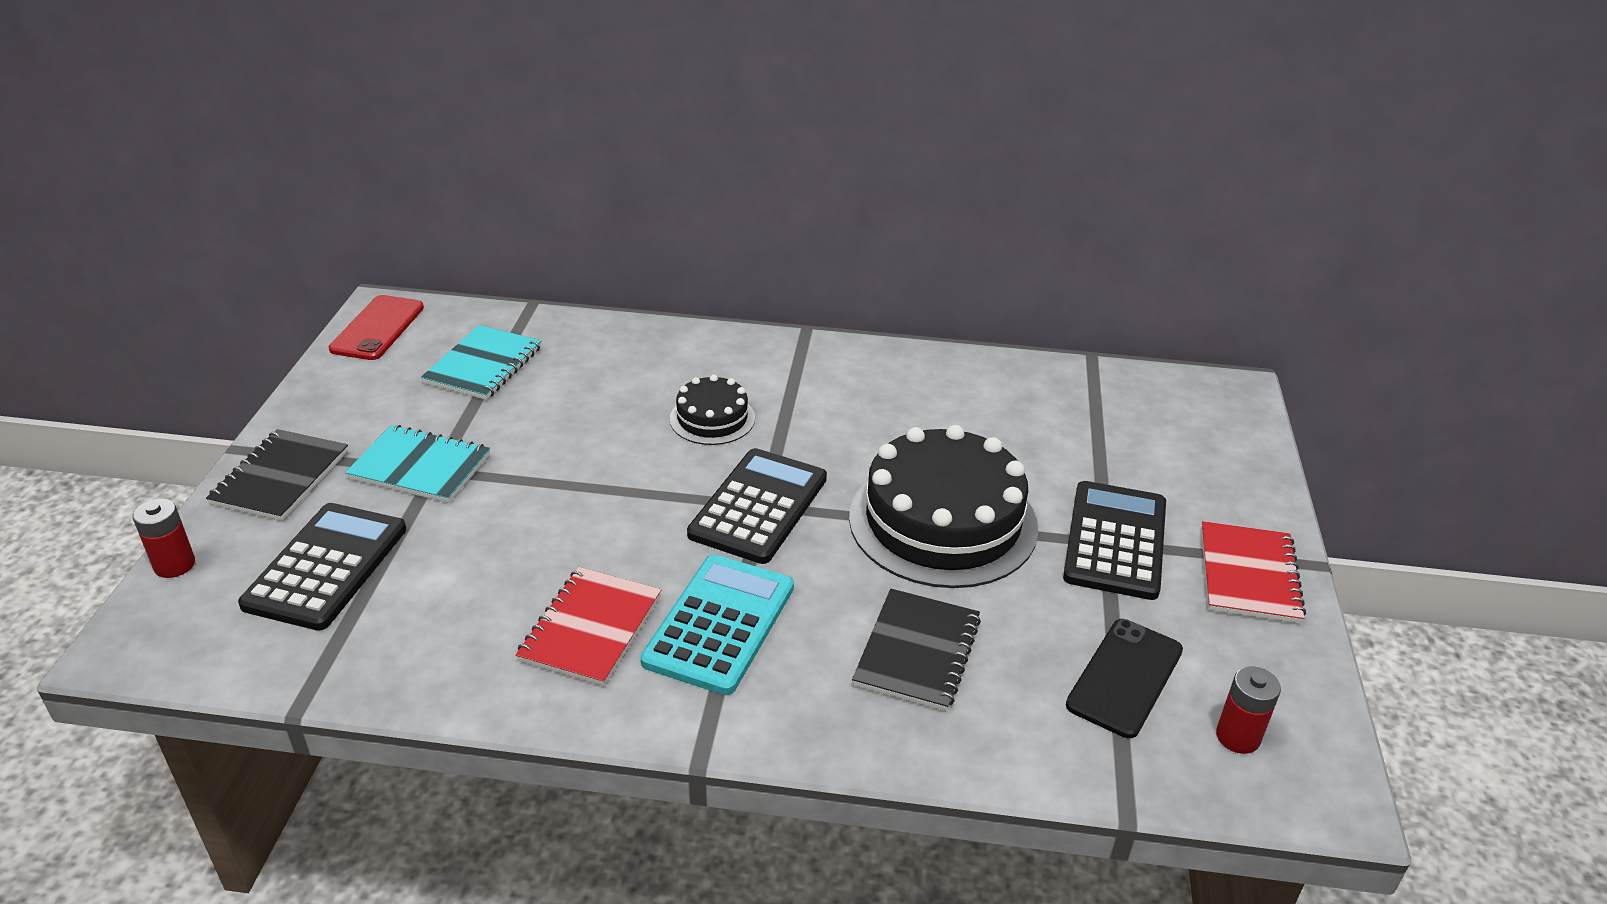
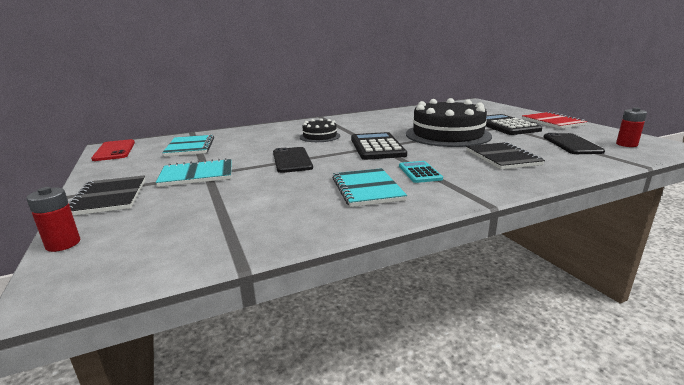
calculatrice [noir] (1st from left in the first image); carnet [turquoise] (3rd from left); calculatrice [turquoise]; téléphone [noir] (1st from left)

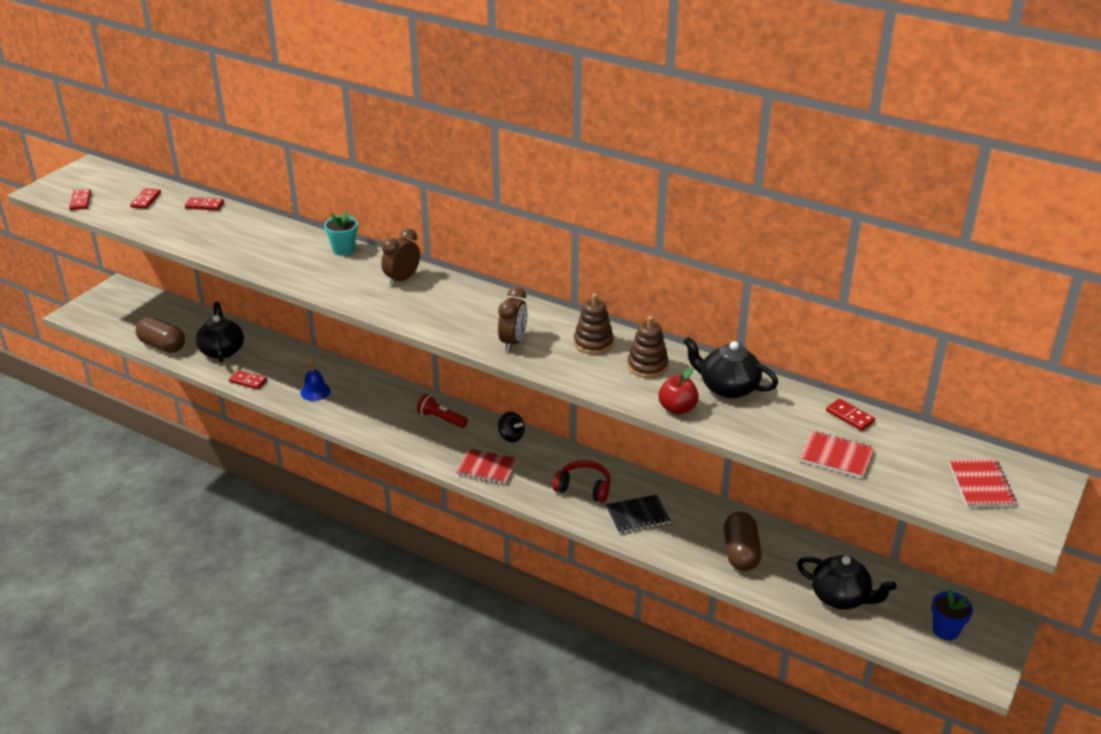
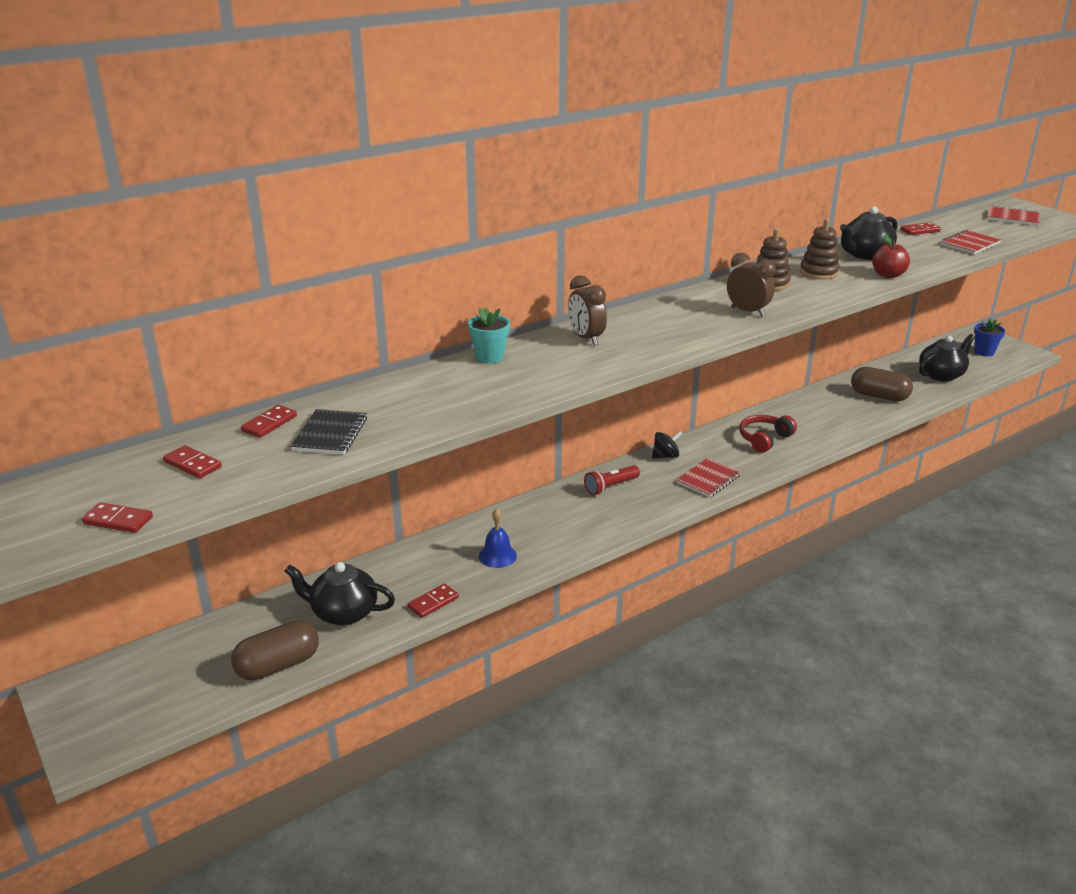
carnet [noir]

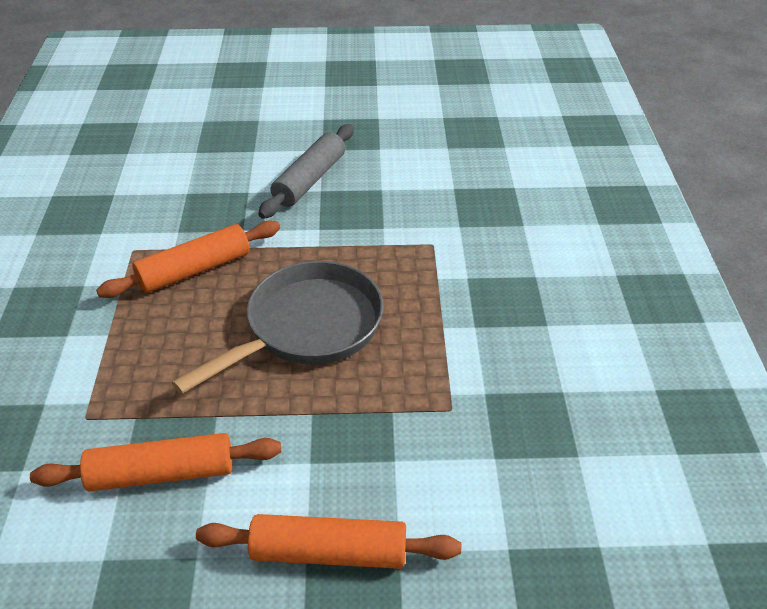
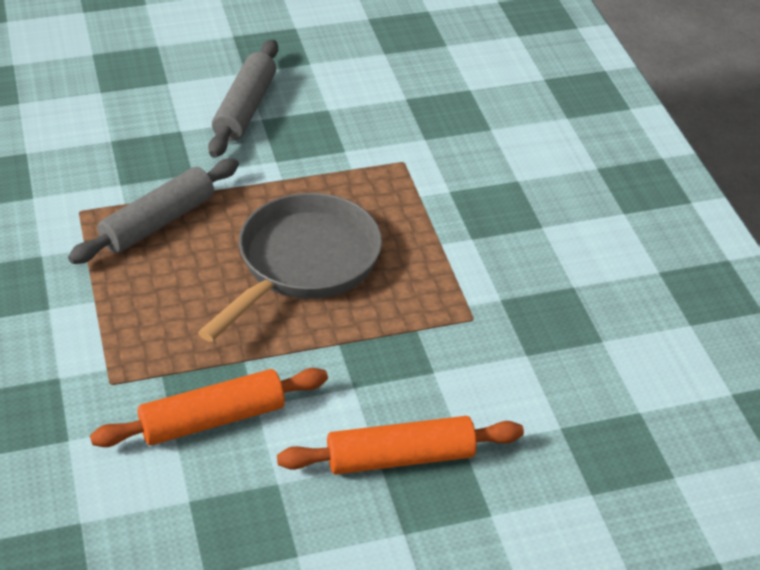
rouleau à pâtisserie [gris] (1st from left)

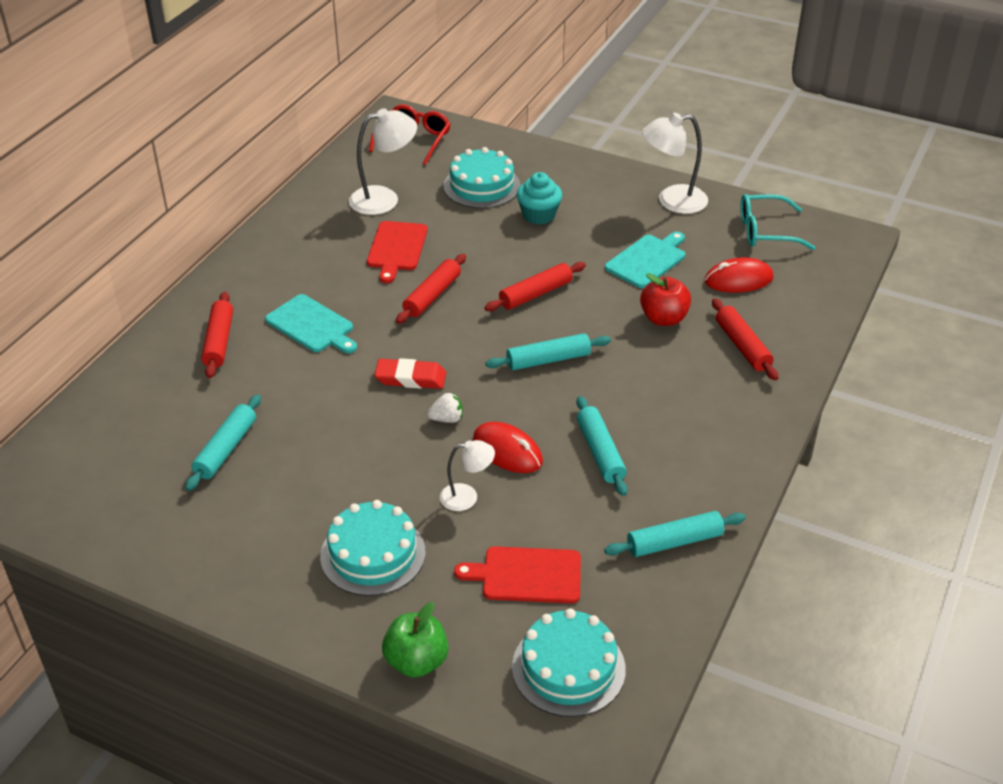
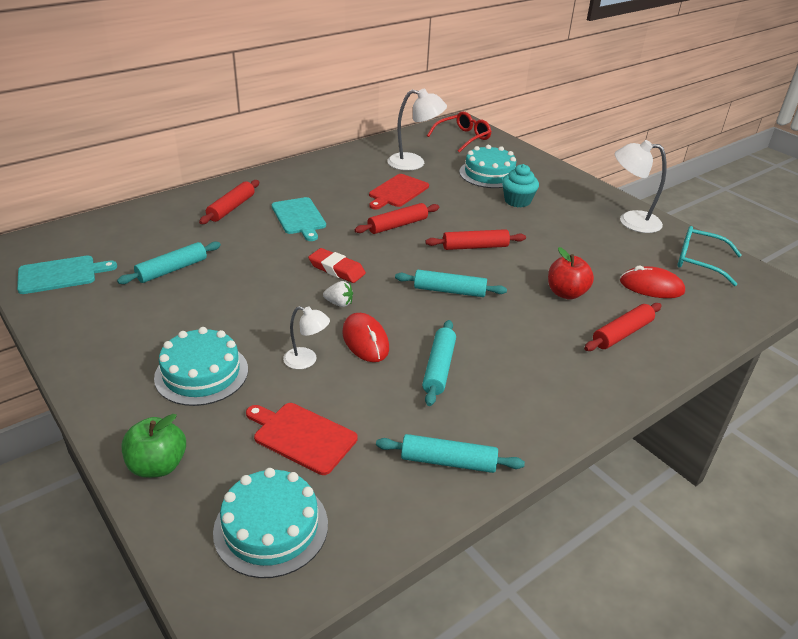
planche à découper [turquoise] (1st from left); rouleau à pâtisserie [rouge] (4th from left)

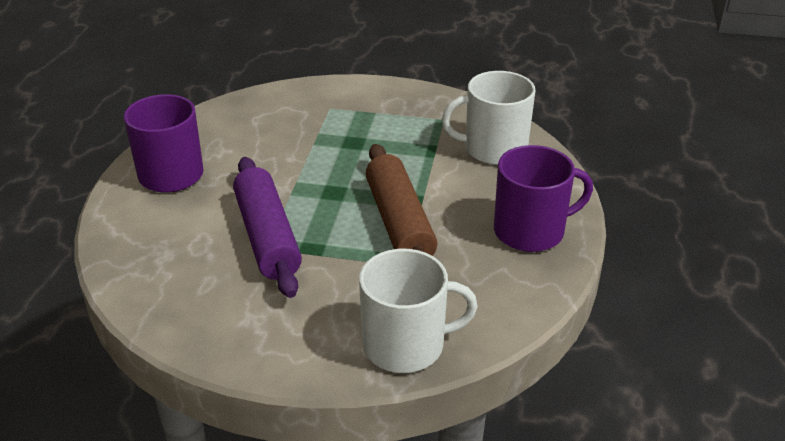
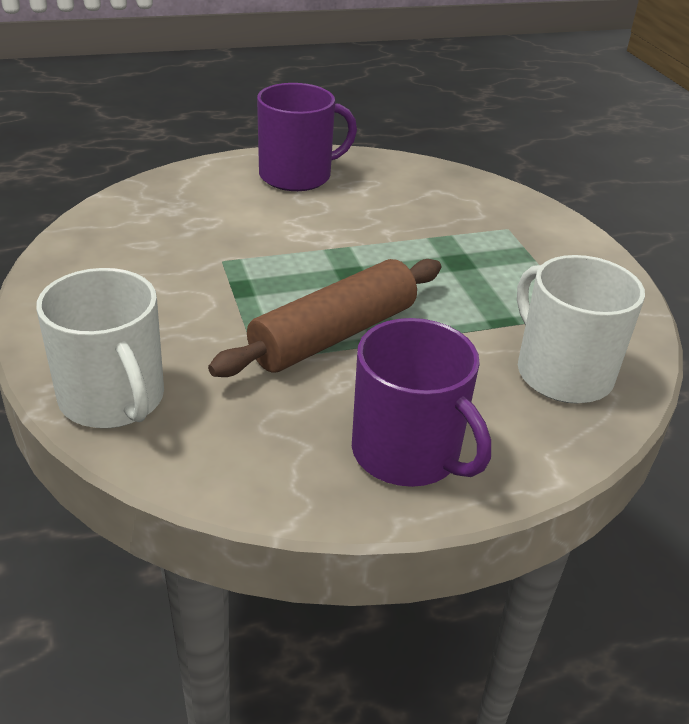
rouleau à pâtisserie [violet]

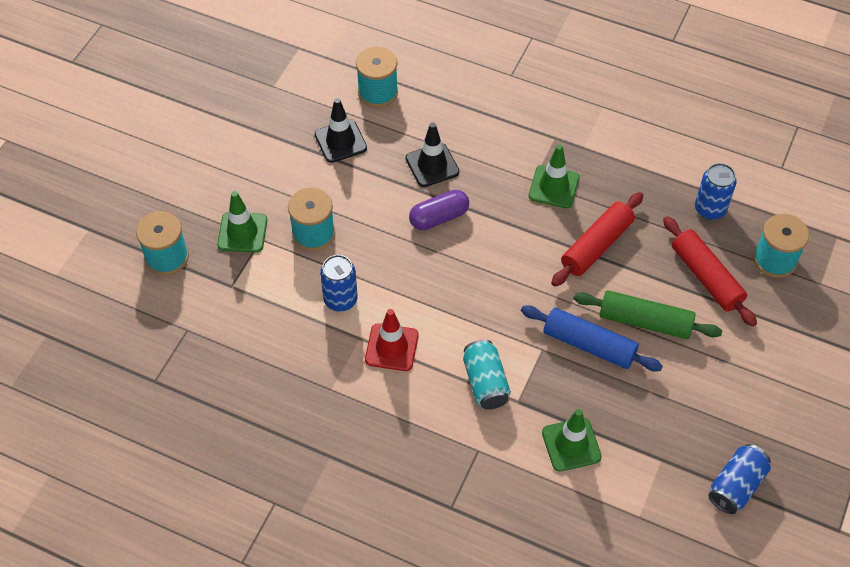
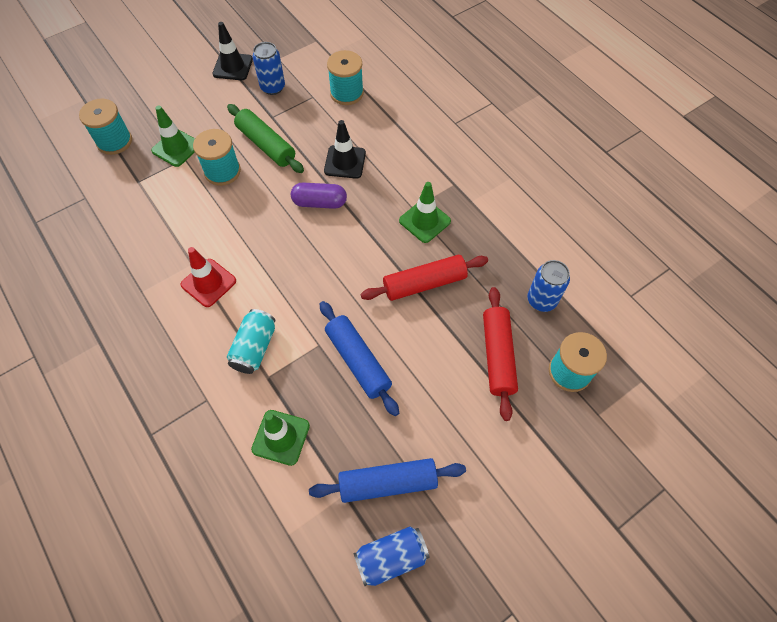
cône de chantier [noir] (1st from left); canette [bleu] (1st from left); rouleau à pâtisserie [vert]; rouleau à pâtisserie [bleu] (2nd from left)

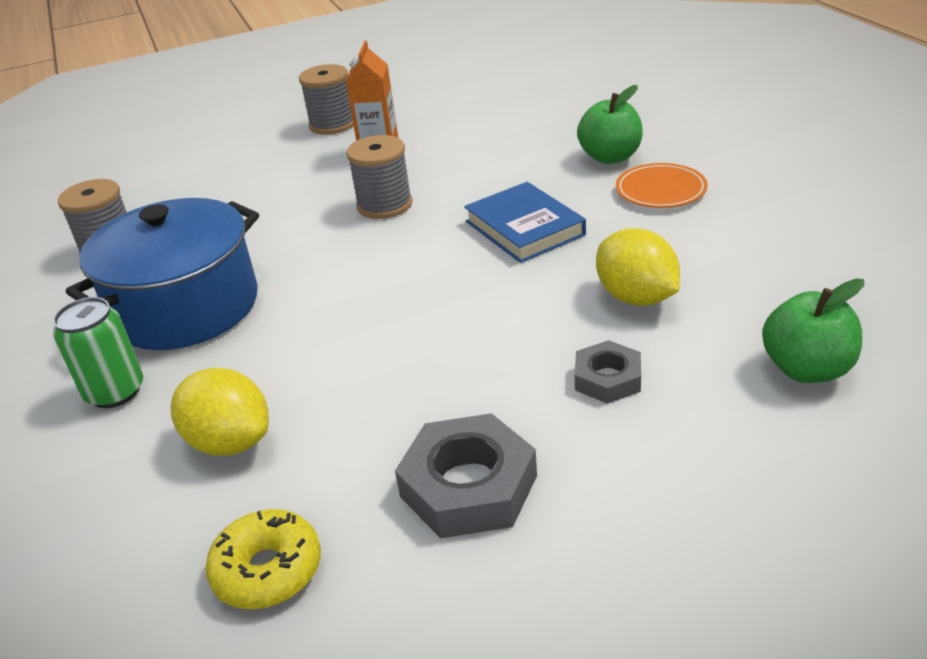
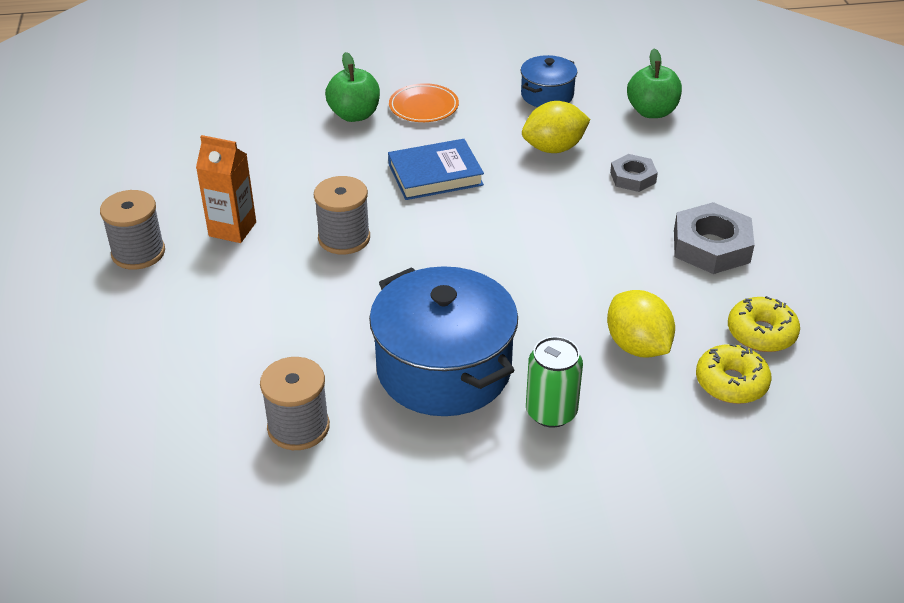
citron [jaune] (2nd from left); marmite [bleu] (2nd from left); beignet [jaune] (1st from left)

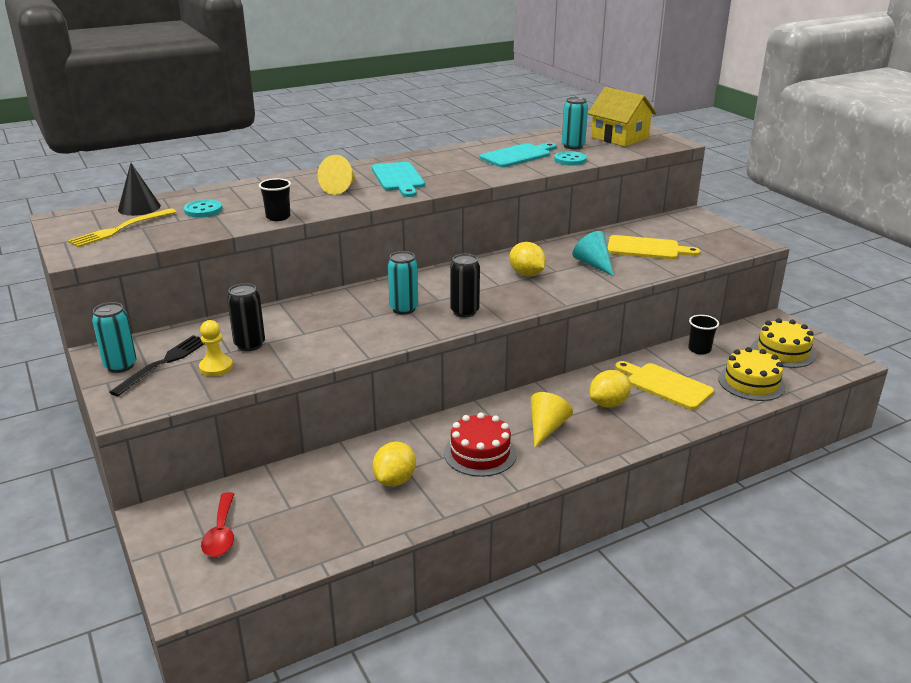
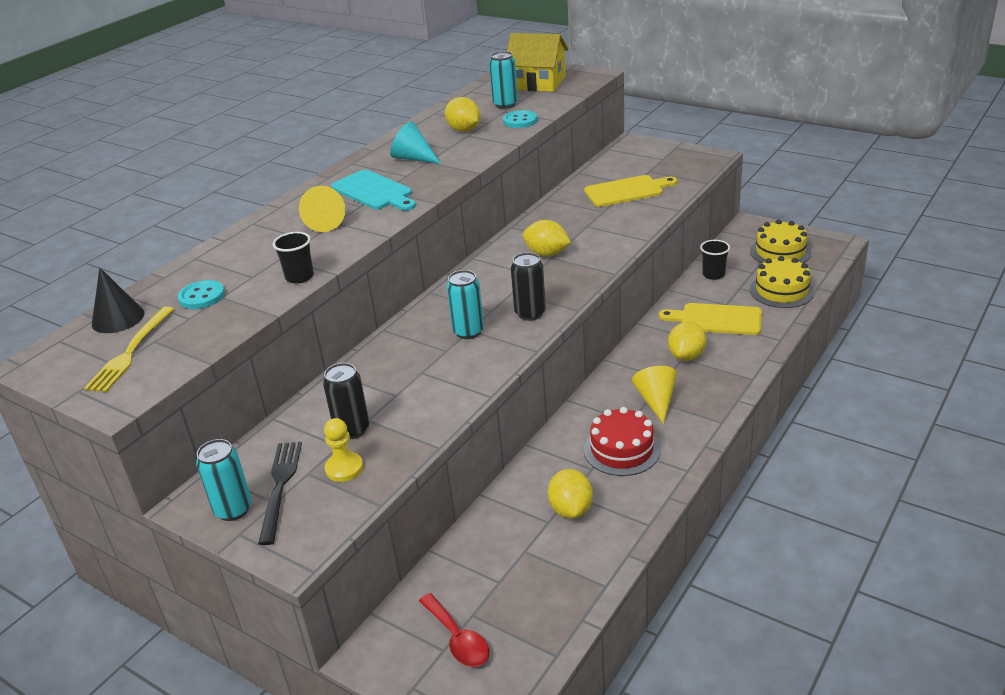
citron [jaune] (1st from left); cône [turquoise]

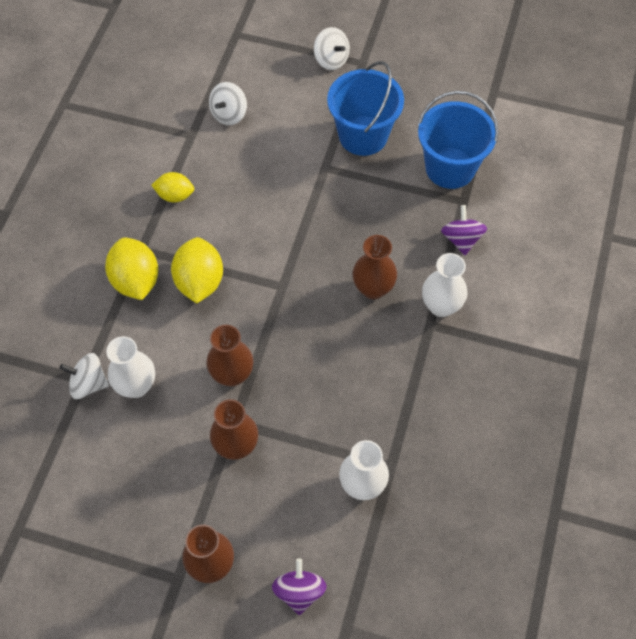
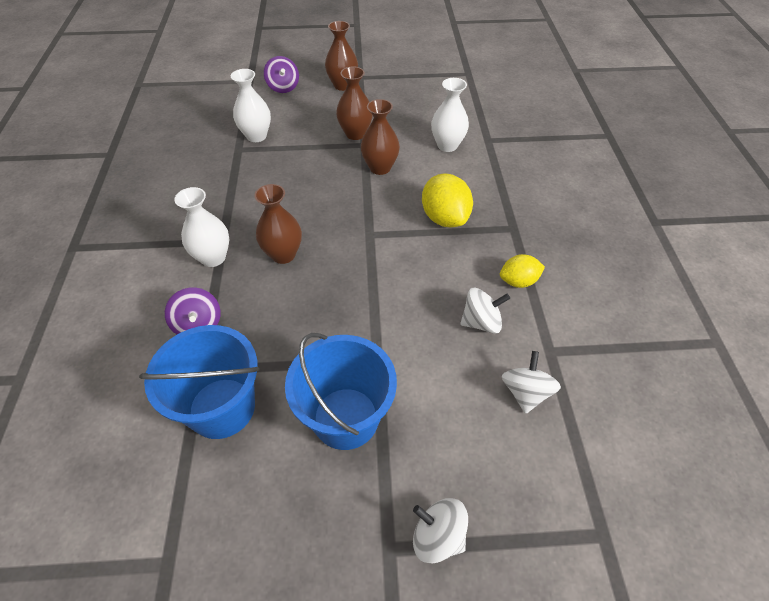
toupie [blanc] (2nd from left); citron [jaune] (1st from left in the first image)

